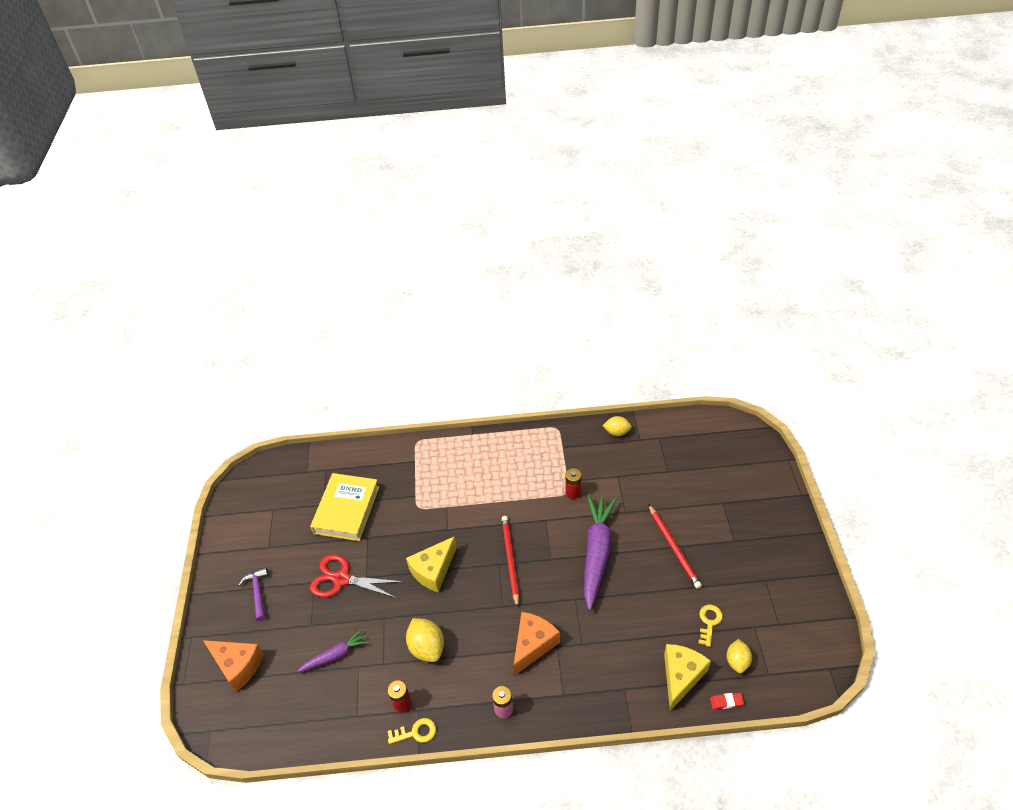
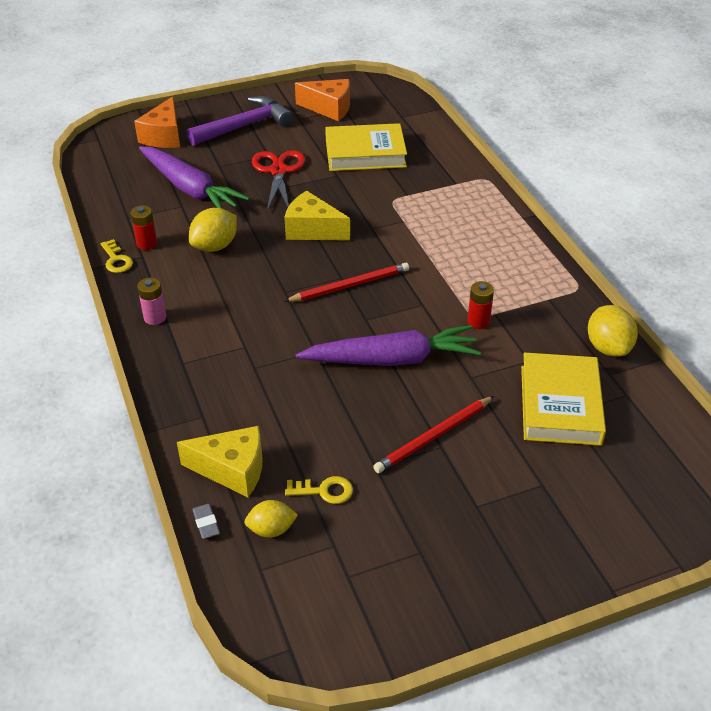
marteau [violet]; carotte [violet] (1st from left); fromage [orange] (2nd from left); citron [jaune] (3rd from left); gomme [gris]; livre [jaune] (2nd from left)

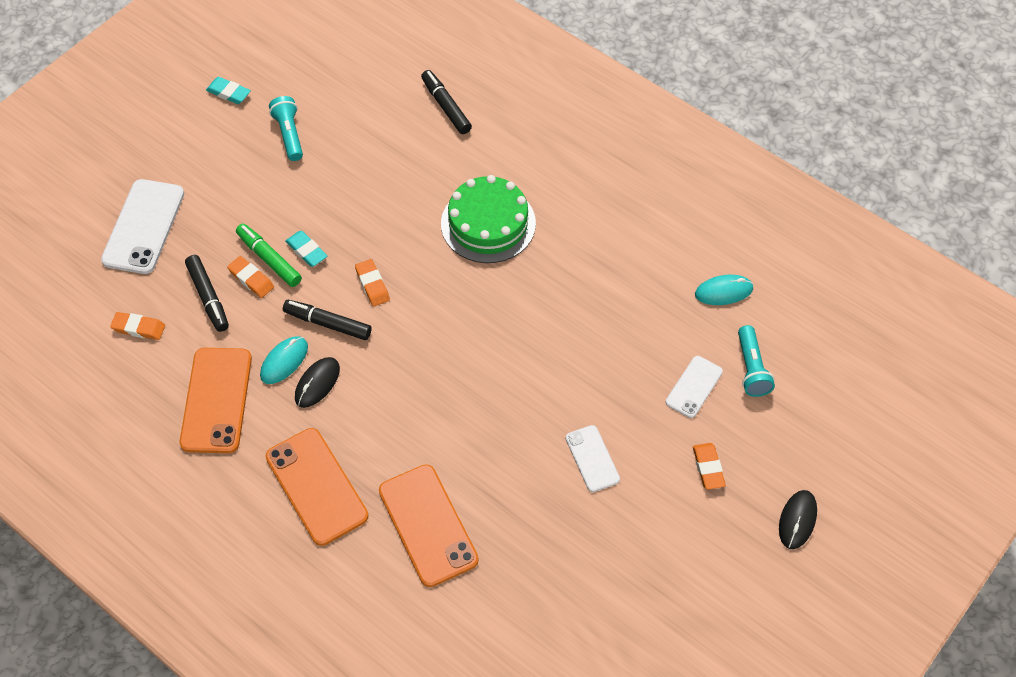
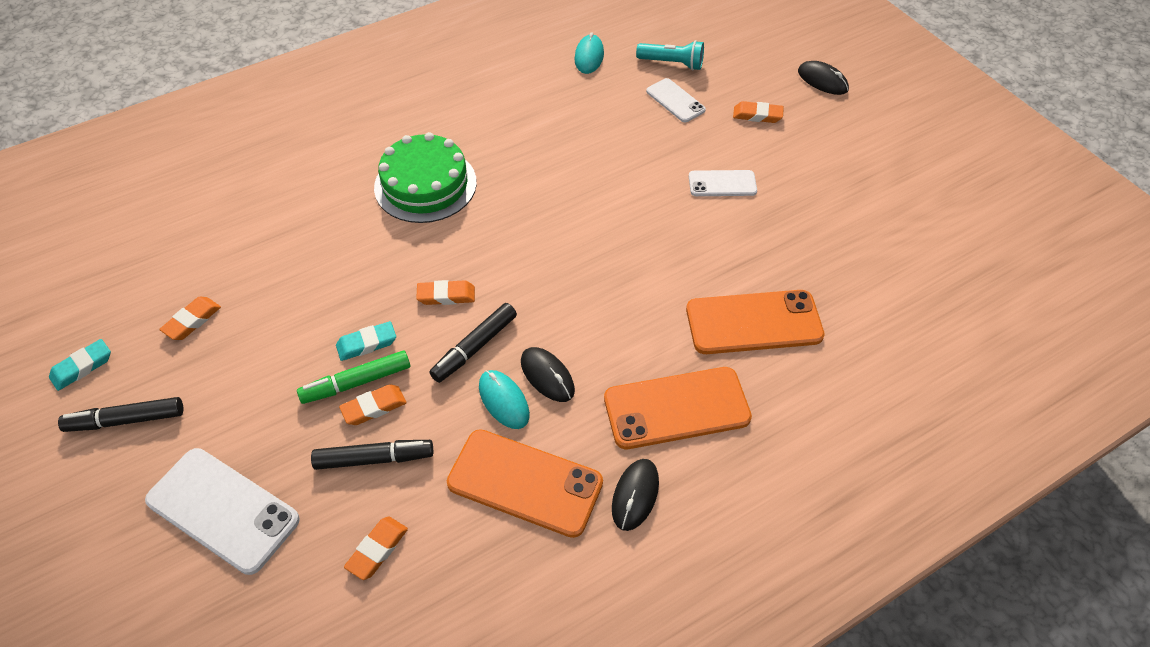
gomme [orange] (1st from left); feutre [noir] (1st from left); souris [noir] (2nd from left)

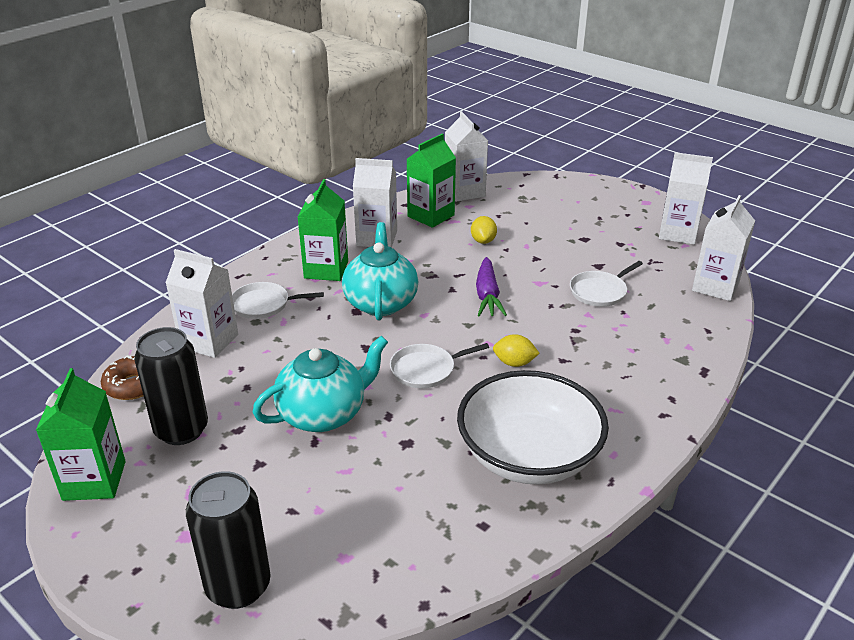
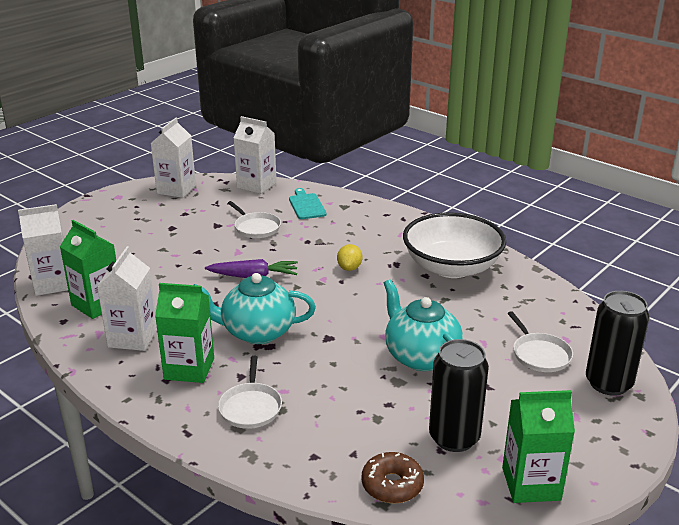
brique de lait [blanc] (1st from left in the first image); poêle [blanc] (3rd from left); citron [jaune] (1st from left in the first image); planche à découper [turquoise]

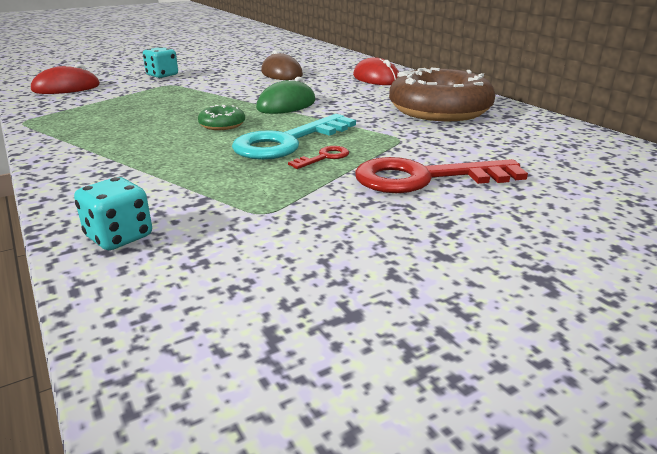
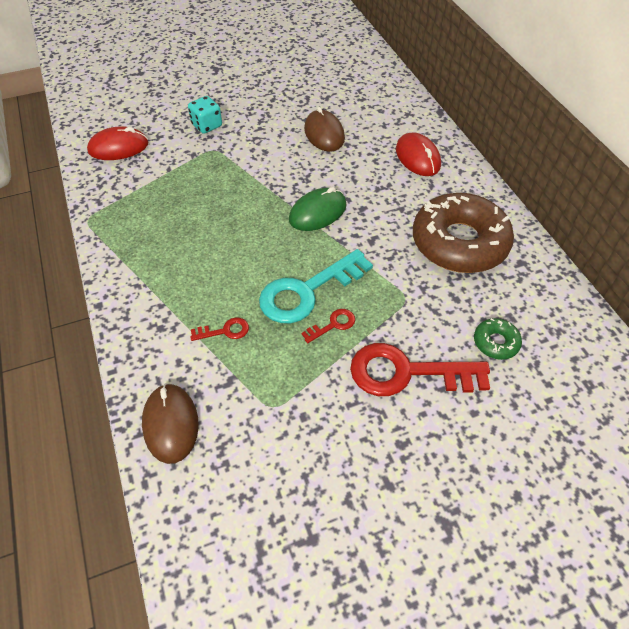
souris [marron] (1st from left); beignet [vert]; clé [rouge] (1st from left)

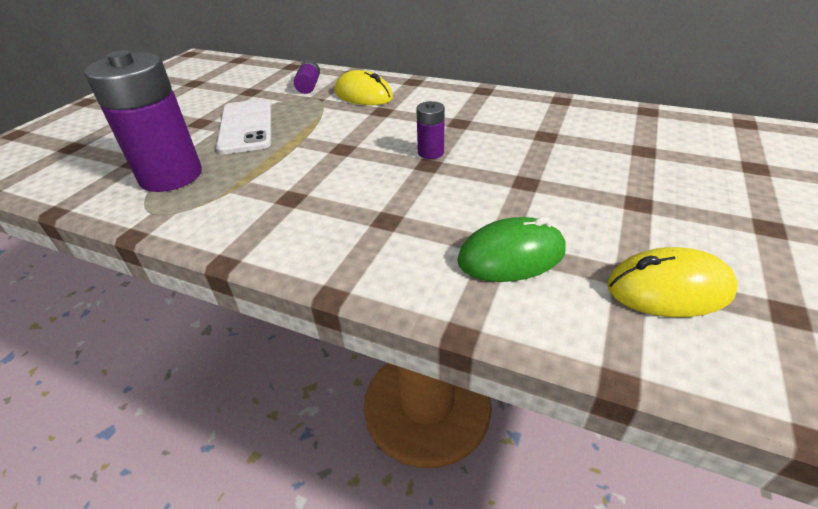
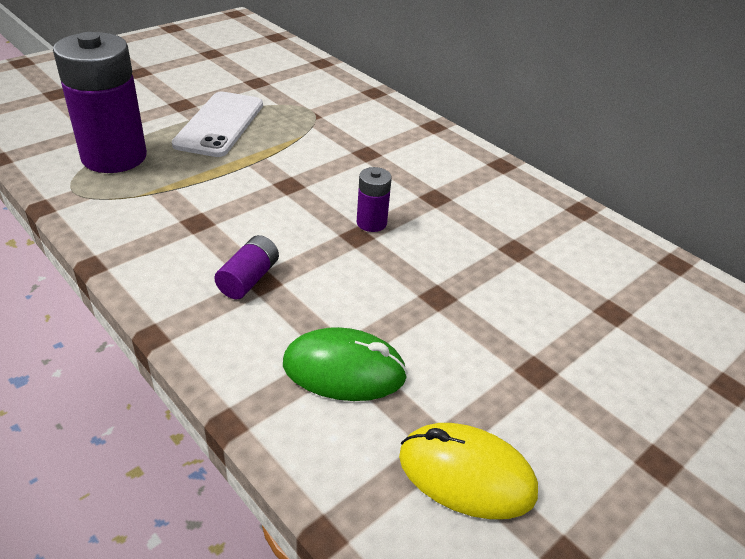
pile [violet] (2nd from left); souris [jaune] (1st from left in the first image)

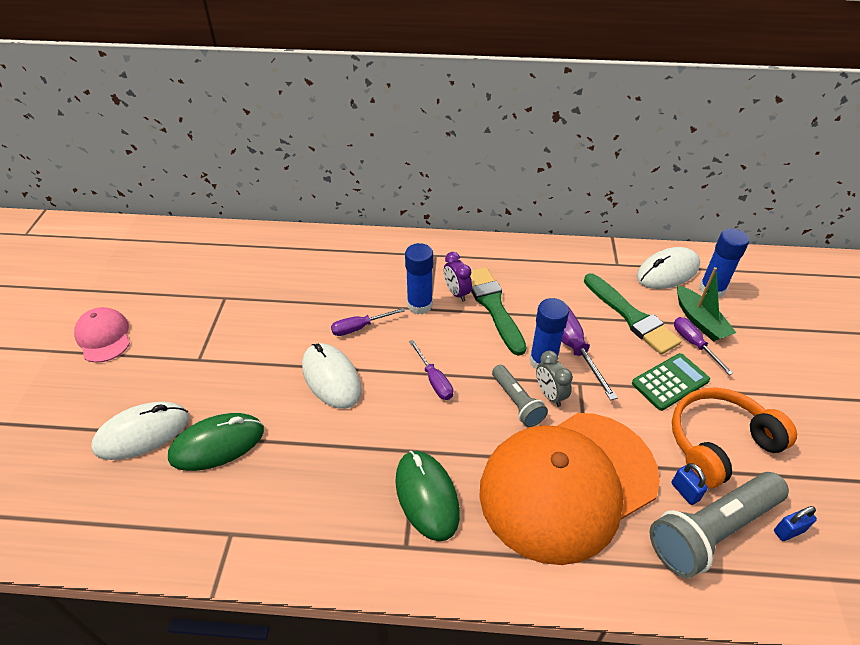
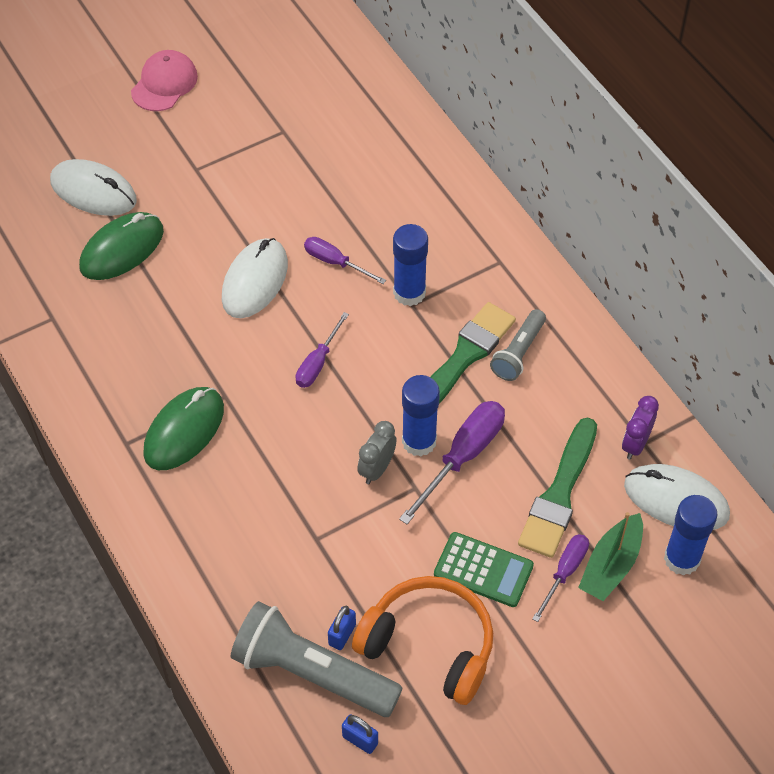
souris [vert] (1st from left); réveil [violet]; casquette [orange]; lampe de poche [gris] (2nd from left)

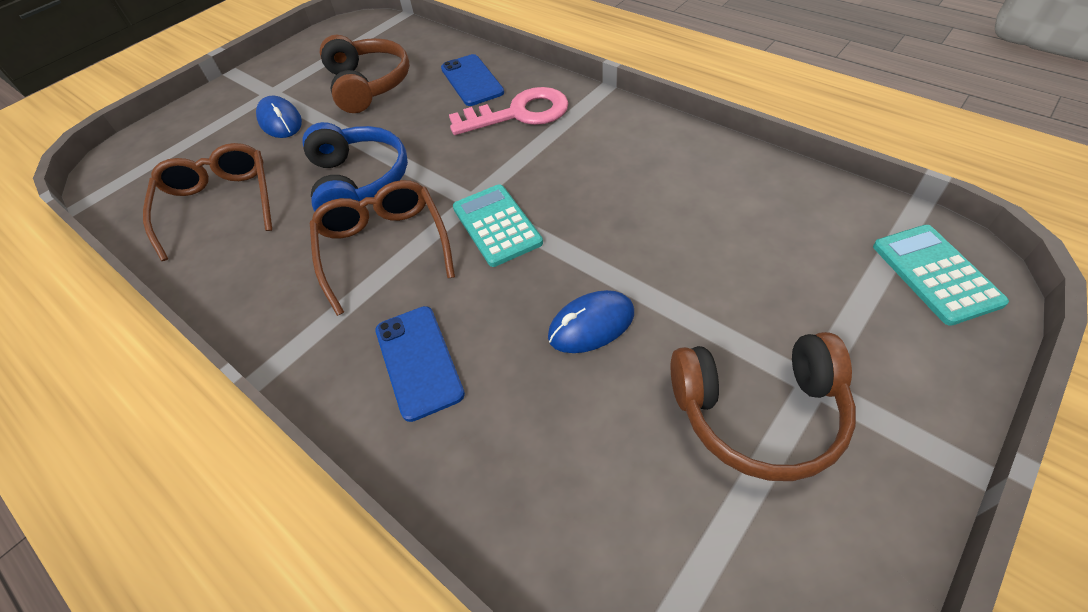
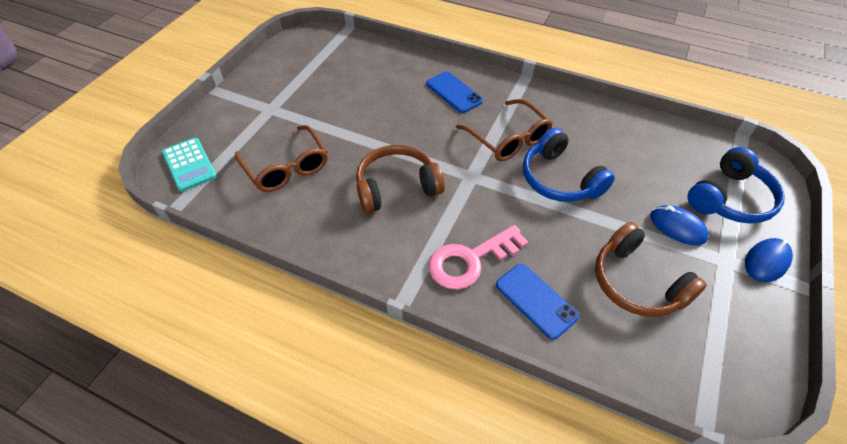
lunettes [marron] (1st from left); calculatrice [turquoise] (1st from left in the first image); souris [bleu] (2nd from left); casque audio [marron] (1st from left); casque audio [bleu] (2nd from left)

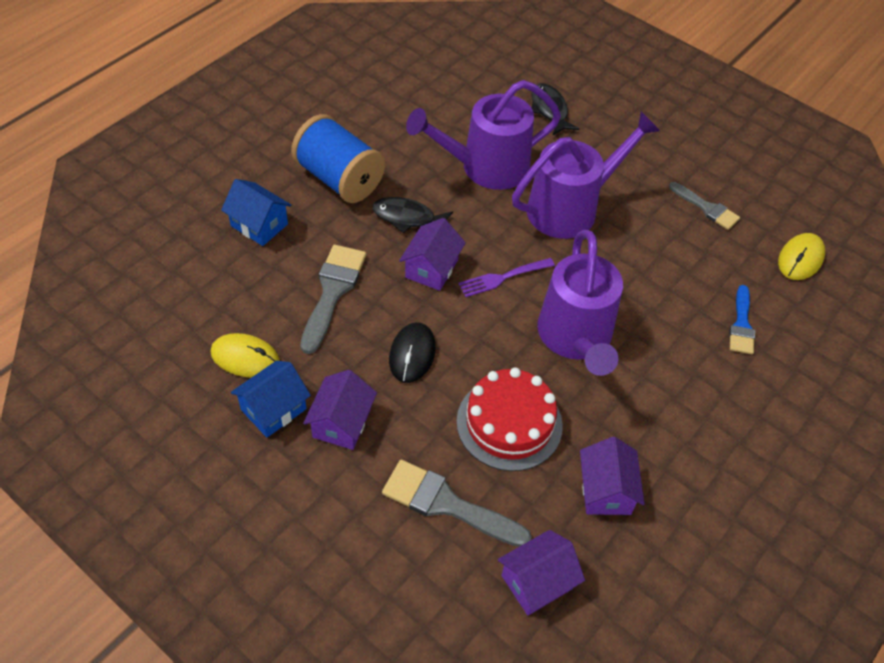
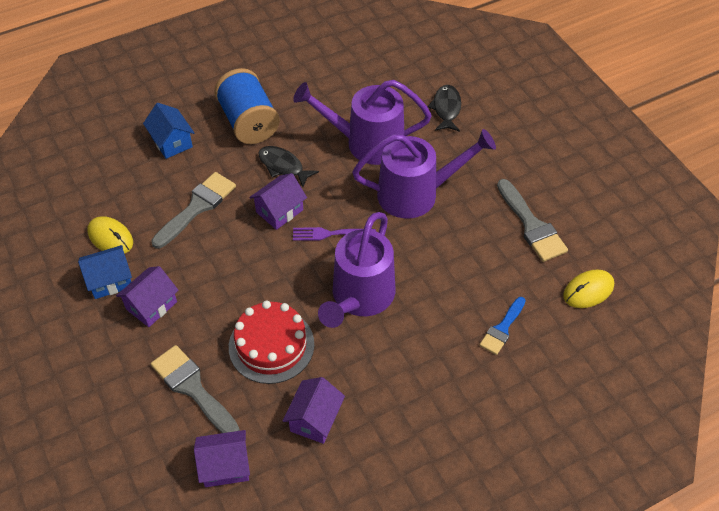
souris [noir]; pinceau [gris] (3rd from left)

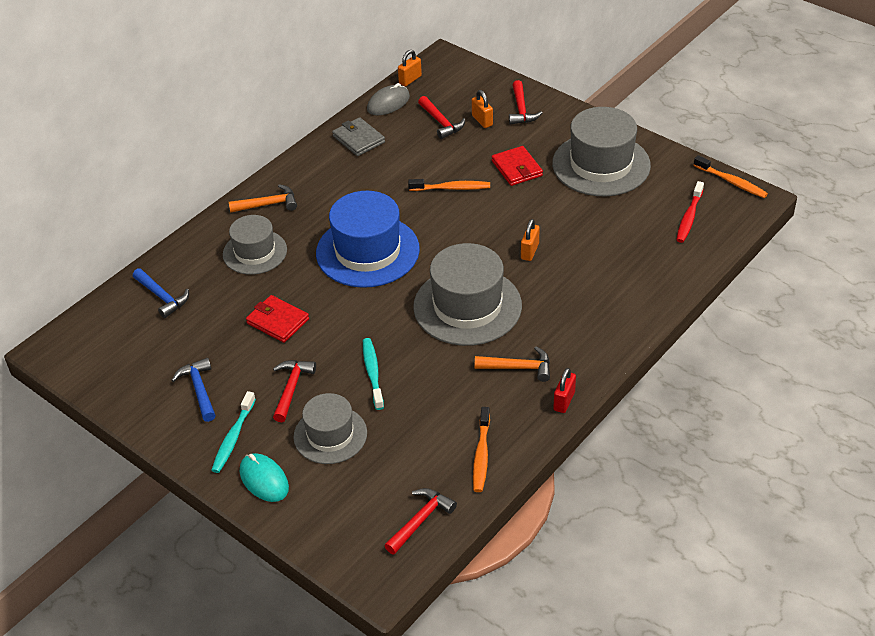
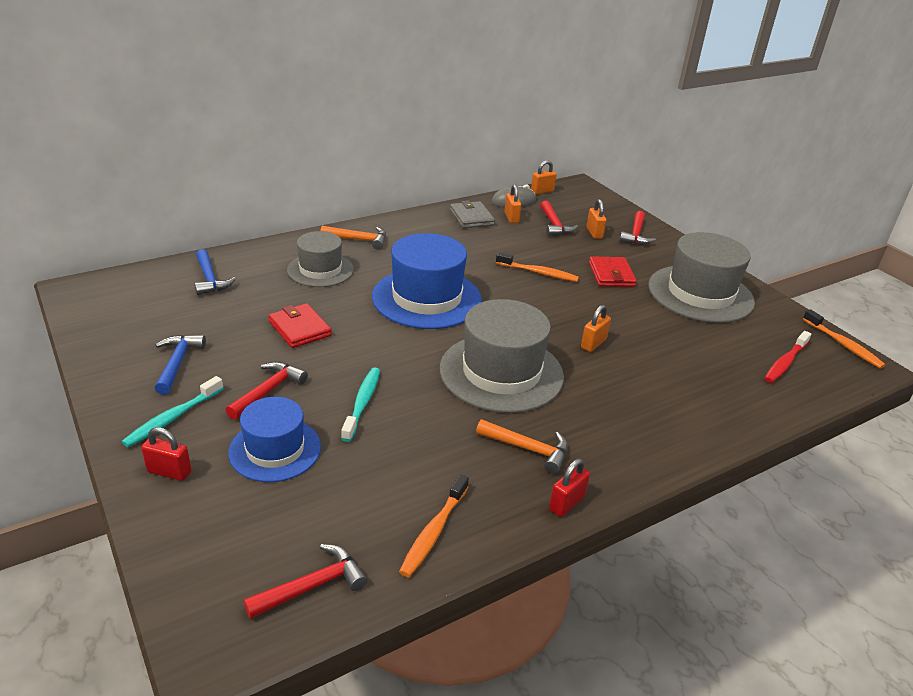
cadenas [rouge] (1st from left); chapeau [bleu] (1st from left); cadenas [orange] (1st from left)

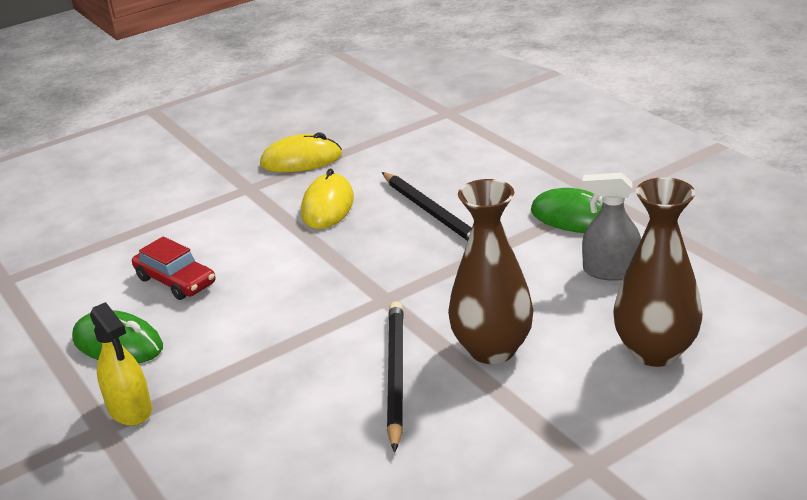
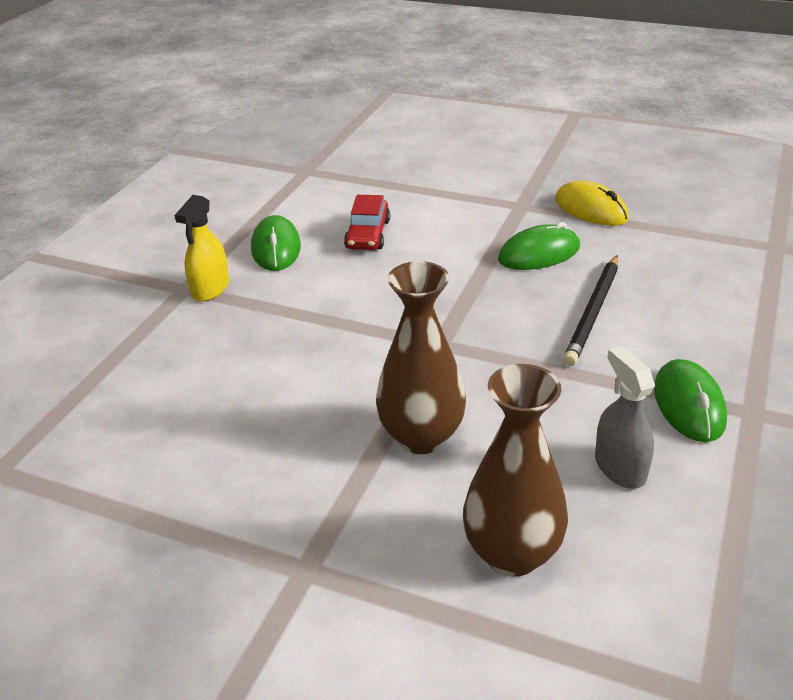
souris [vert] (2nd from left); crayon [noir] (1st from left in the first image)

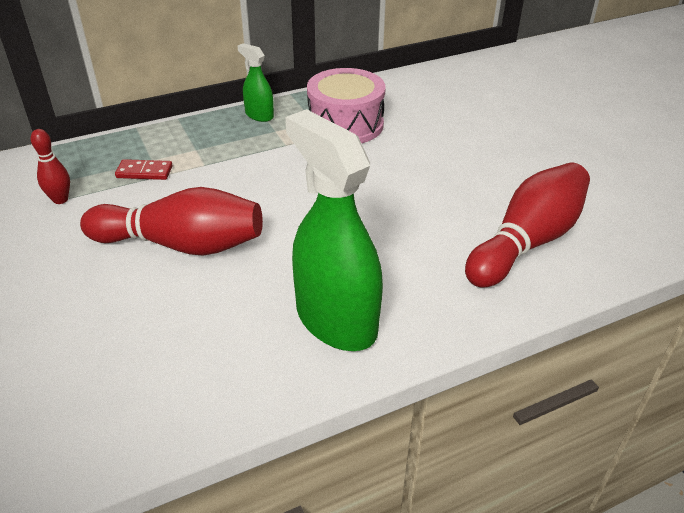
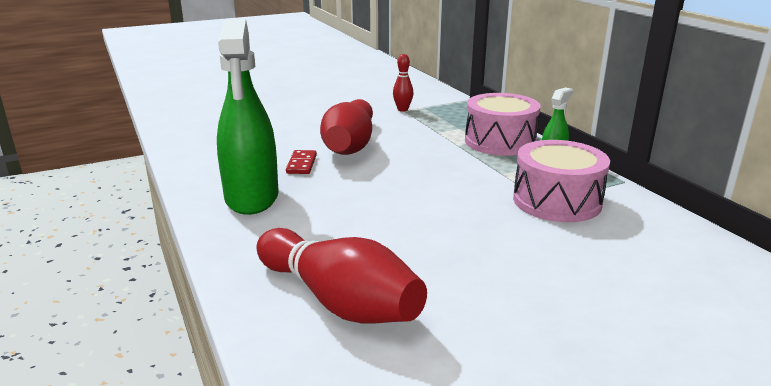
domino [rouge]; vaporisateur [vert] (1st from left); tambour [rose] (1st from left)

